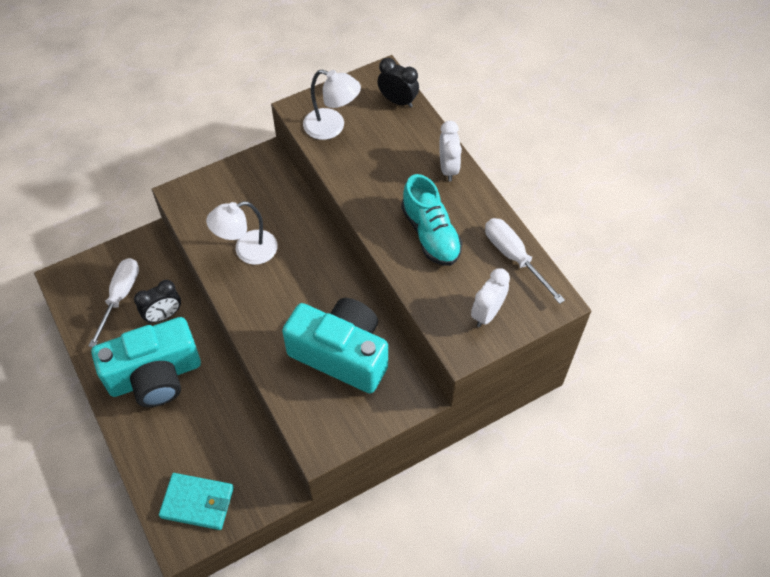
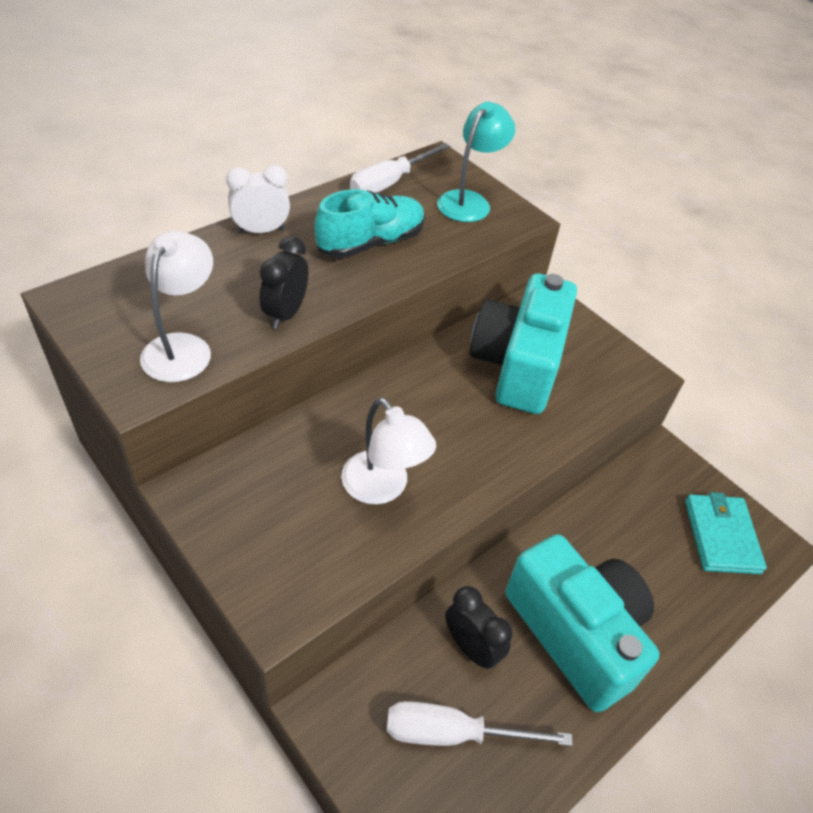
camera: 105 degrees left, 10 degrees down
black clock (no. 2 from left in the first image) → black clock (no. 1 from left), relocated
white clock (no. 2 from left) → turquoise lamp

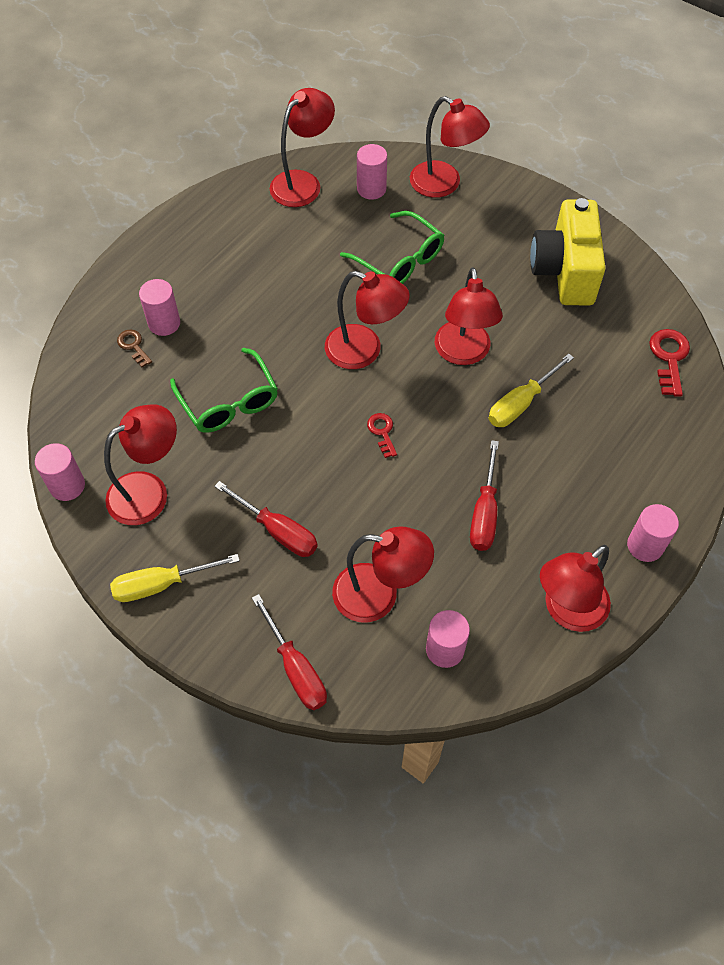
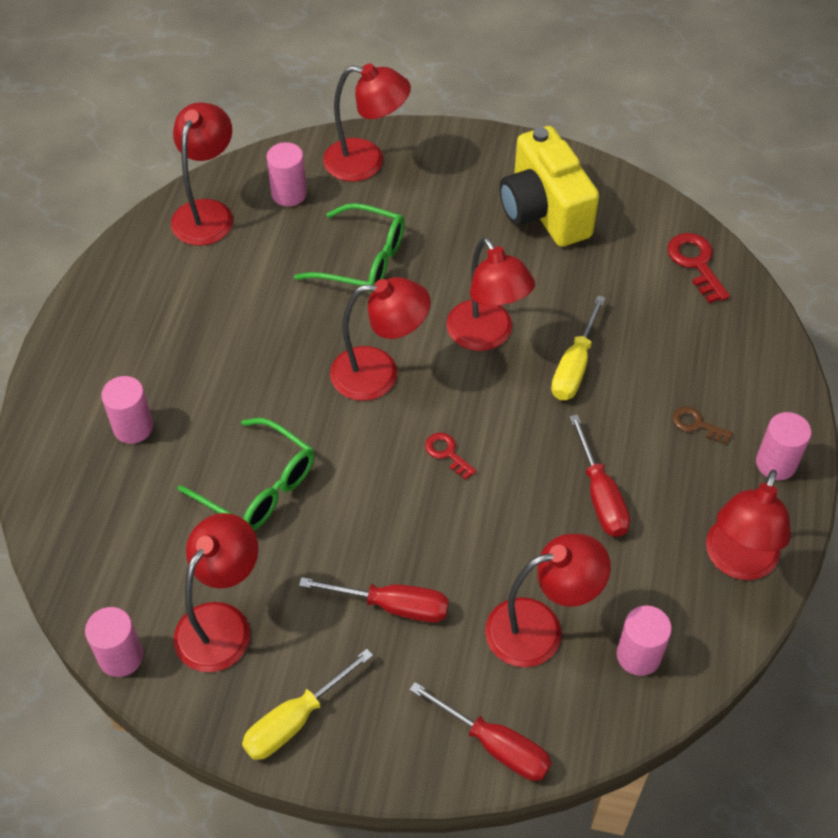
camera: 25 degrees left, 5 degrees down
brown key, relocated

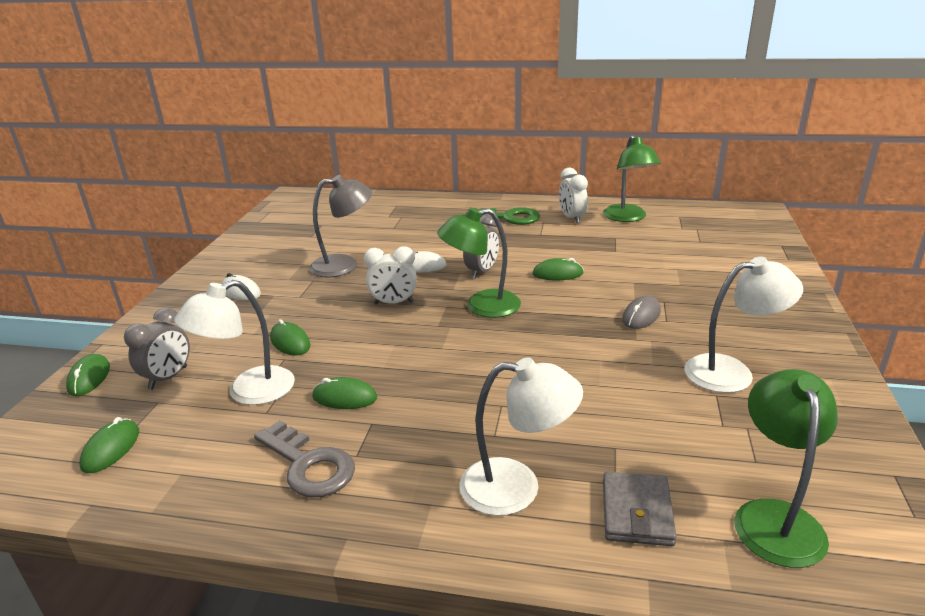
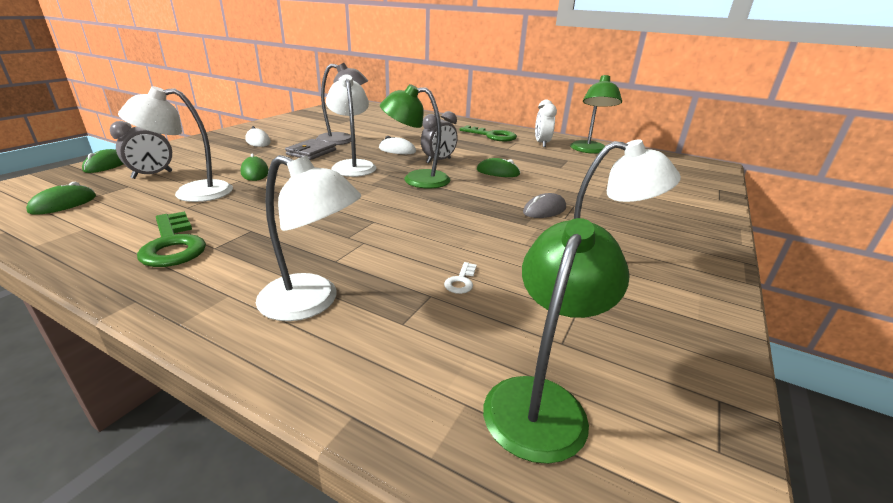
camera: 15 degrees right, 0 degrees up
white clock (no. 1 from left) → white lamp (no. 3 from left)
green mouse (no. 4 from left) → -
grey key → green key (no. 1 from left)
grey wallet, relocated
- → white key

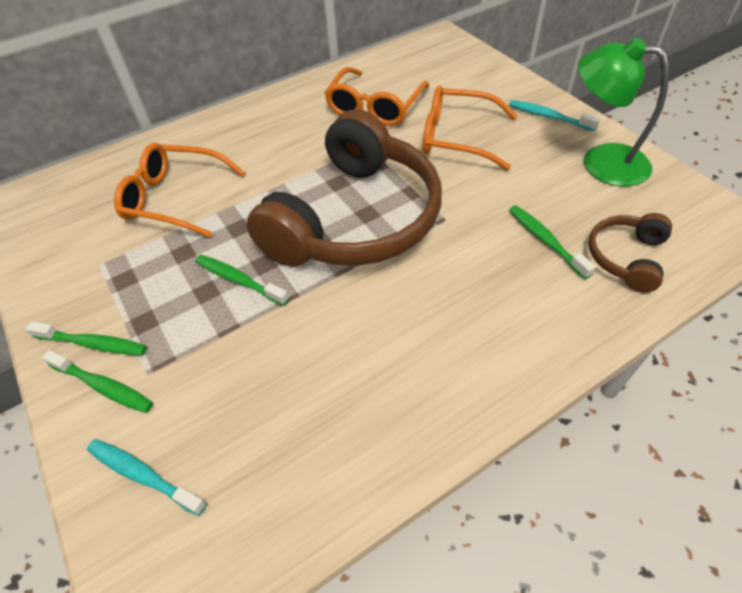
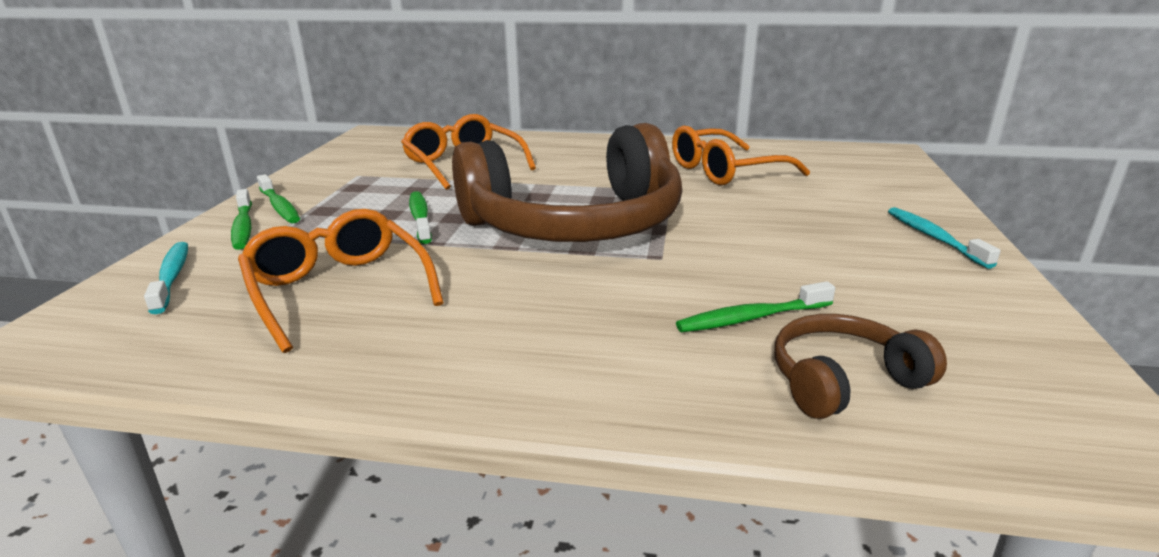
camera: 40 degrees right, 25 degrees down
green lamp → -
orange glasses (no. 3 from left in the first image) → orange glasses (no. 1 from left), relocated
green toothbrush (no. 4 from left), 120 degrees counterclockwise

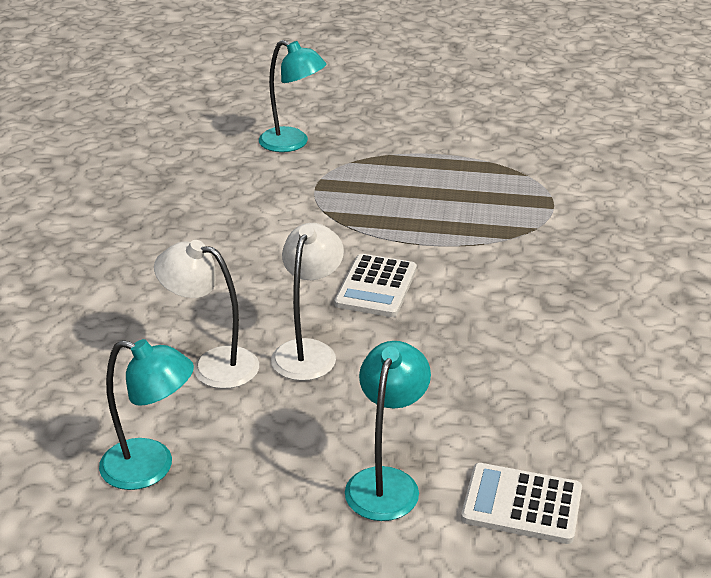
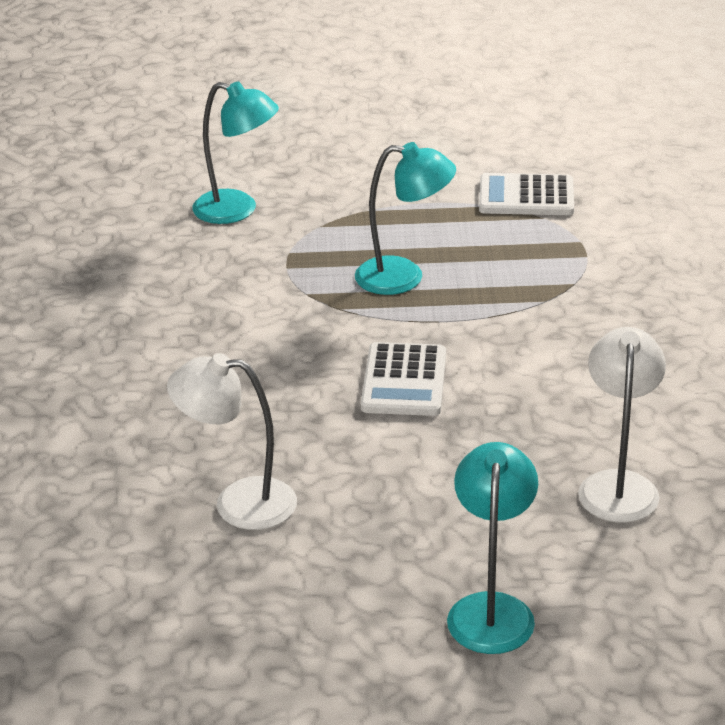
camera: 10 degrees left, 0 degrees up
white lamp (no. 2 from left), relocated
turquoise lamp (no. 1 from left in the first image) → turquoise lamp (no. 2 from left), relocated
white calculator (no. 2 from left), relocated

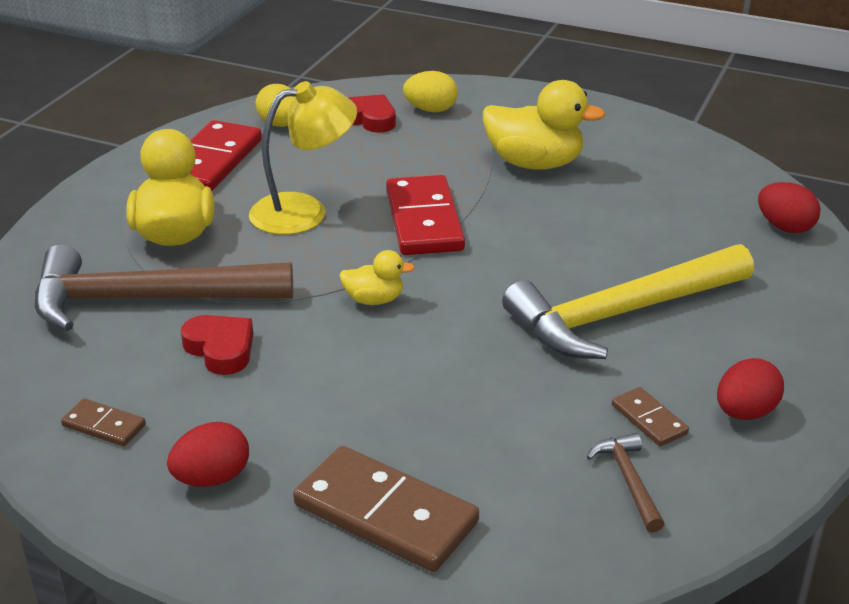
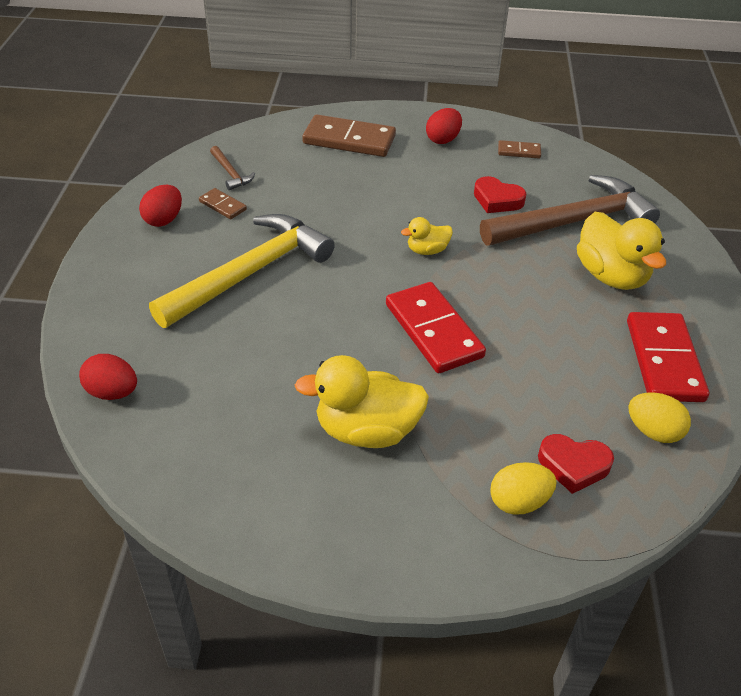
camera: 160 degrees right, 10 degrees up
yellow lamp → -

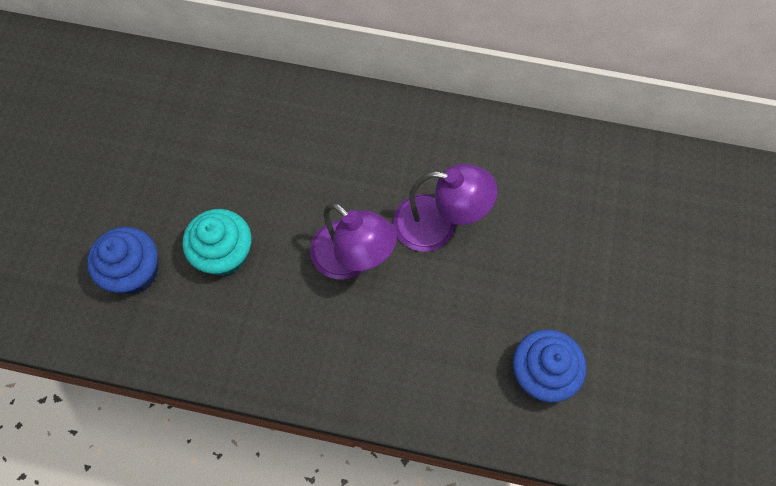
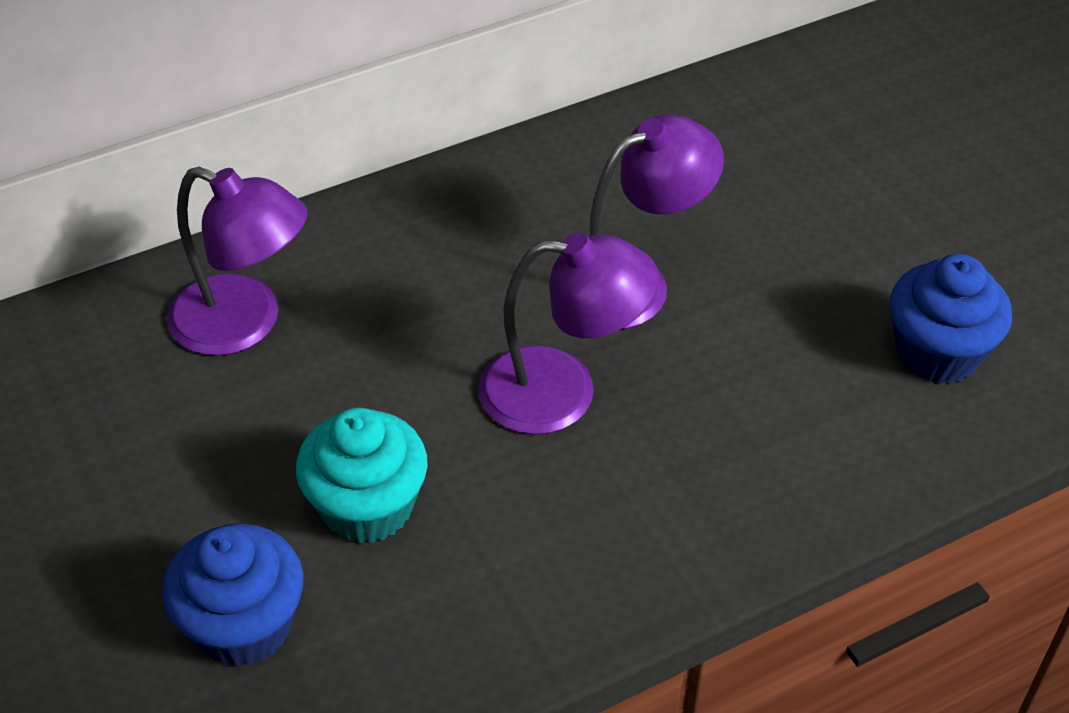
camera: 40 degrees left, 20 degrees down
- → purple lamp (no. 1 from left)

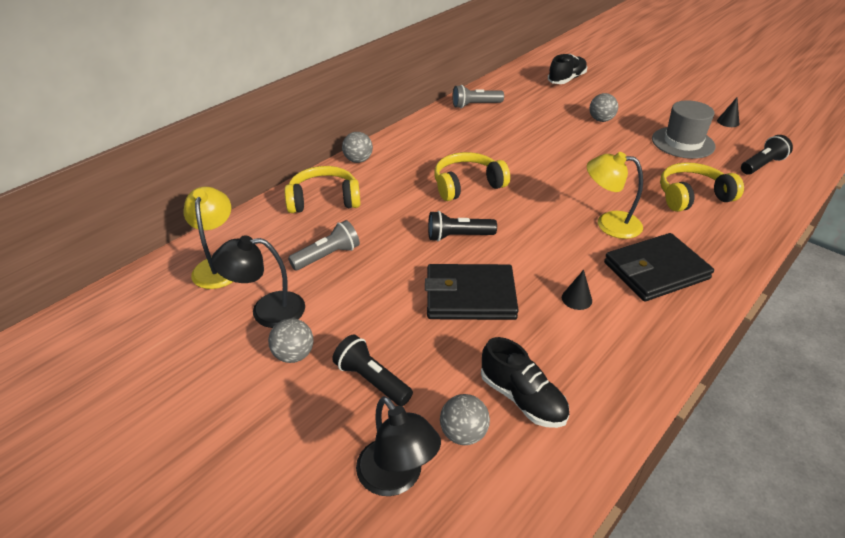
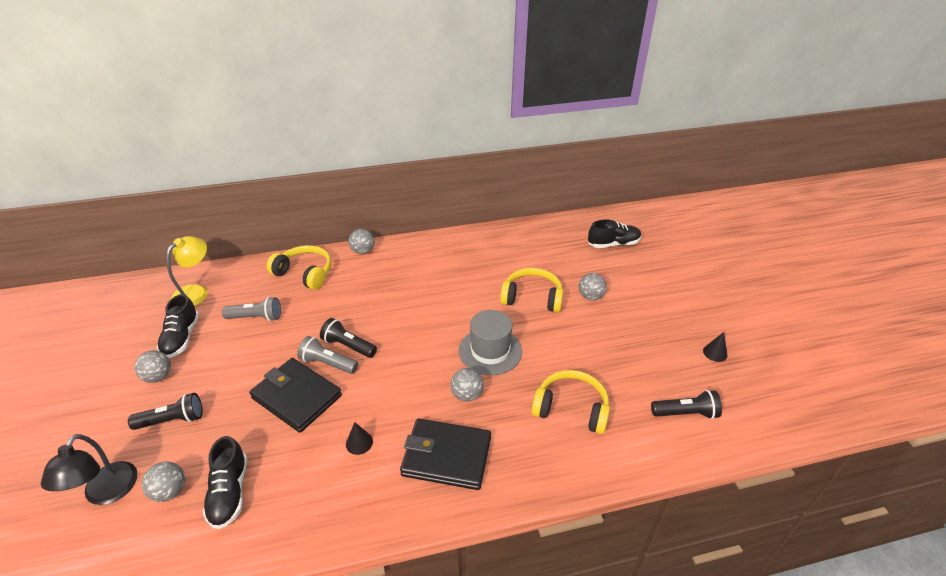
camera: 35 degrees right, 0 degrees up
grey flashlight (no. 2 from left), relocated
grey hat, relocated
yellow headphones (no. 2 from left), relocated
yellow lamp (no. 2 from left) → grey ball (no. 4 from left)
black lamp (no. 1 from left) → black shoe (no. 1 from left)
black flashlight (no. 1 from left), 90 degrees clockwise

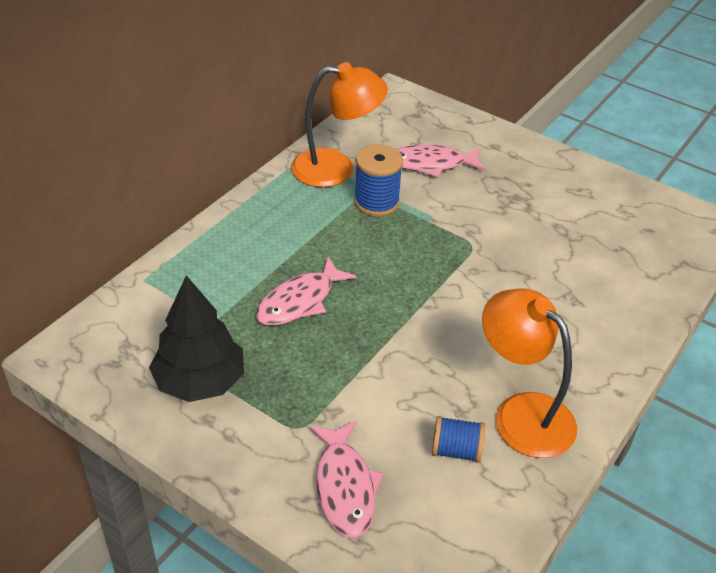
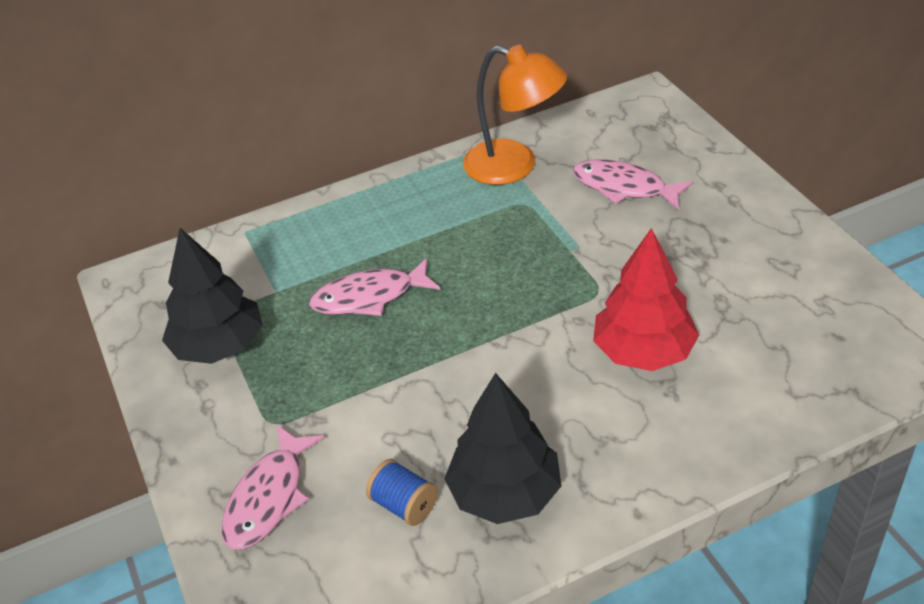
camera: 35 degrees right, 0 degrees up
blue spool (no. 1 from left) → -
orange lamp (no. 2 from left) → black tree (no. 2 from left)
- → red tree

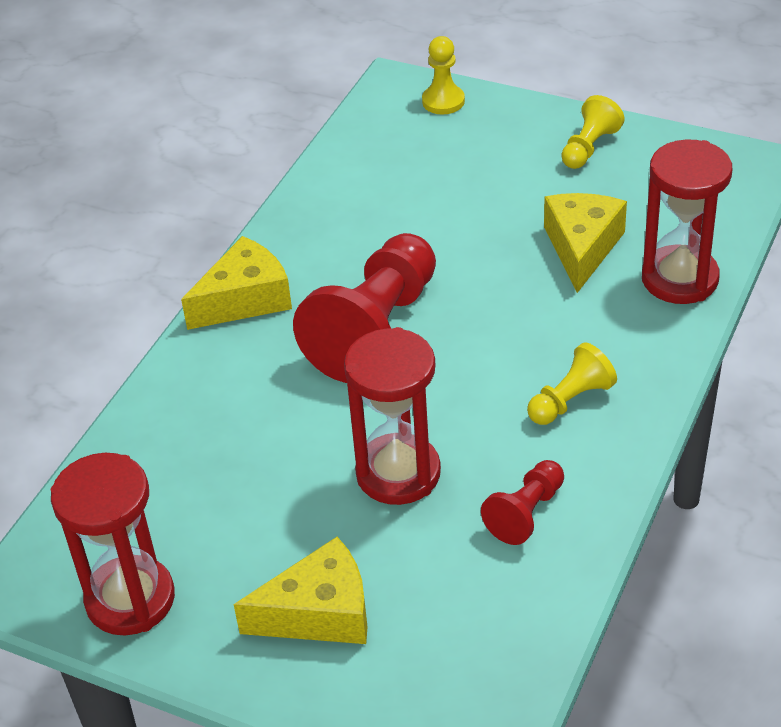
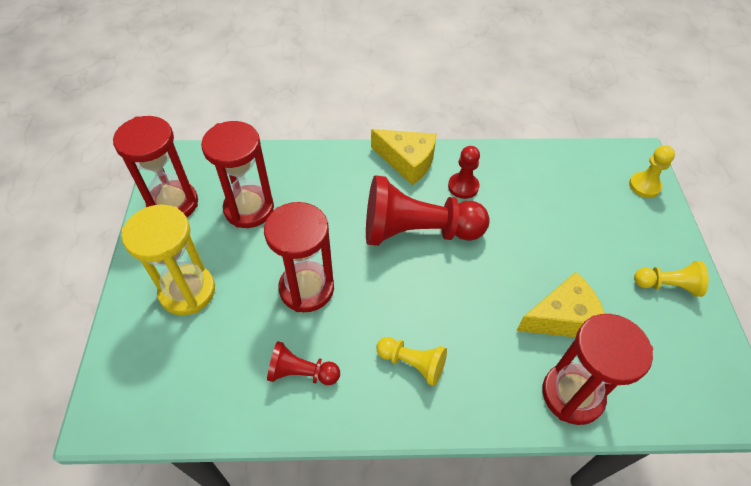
camera: 60 degrees right, 10 degrees up
yellow cheese (no. 2 from left) → yellow hourglass
- → red hourglass (no. 2 from left)
- → red pawn (no. 3 from left)

